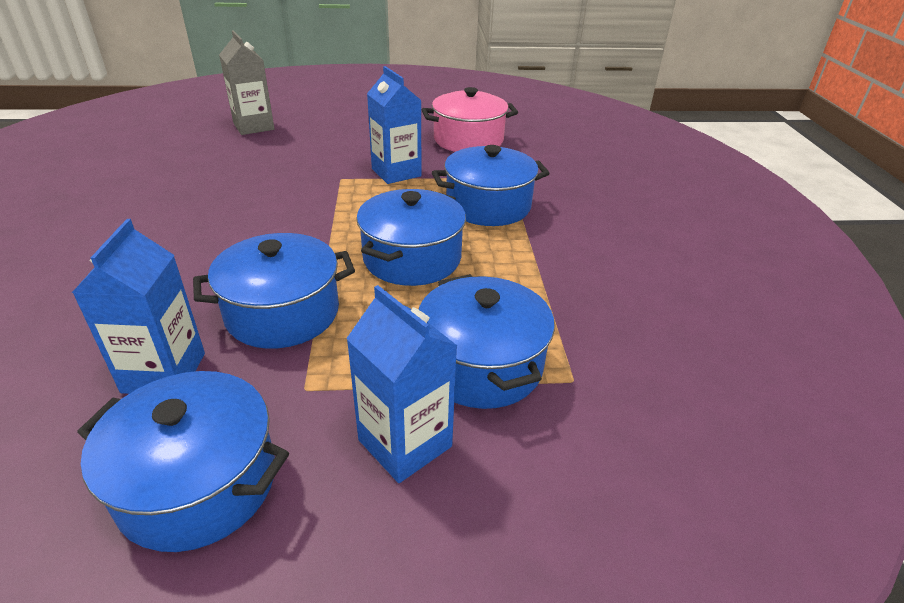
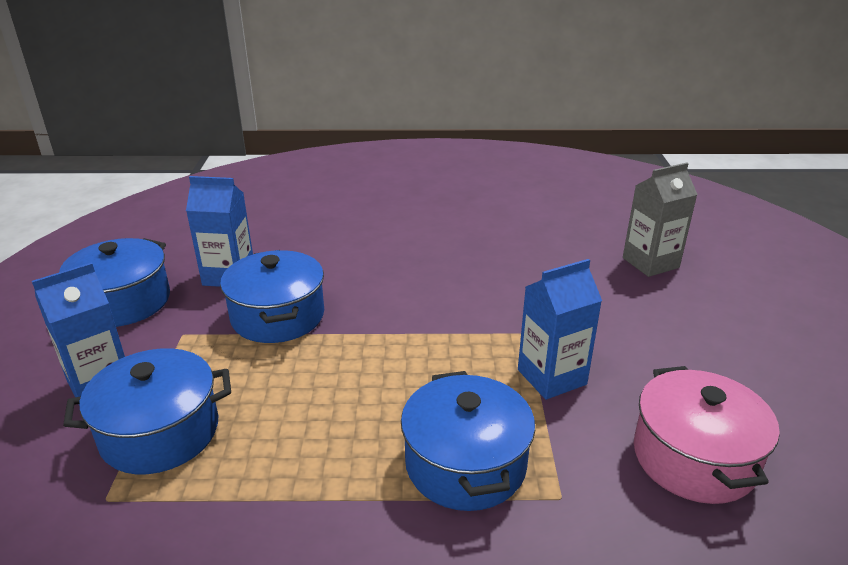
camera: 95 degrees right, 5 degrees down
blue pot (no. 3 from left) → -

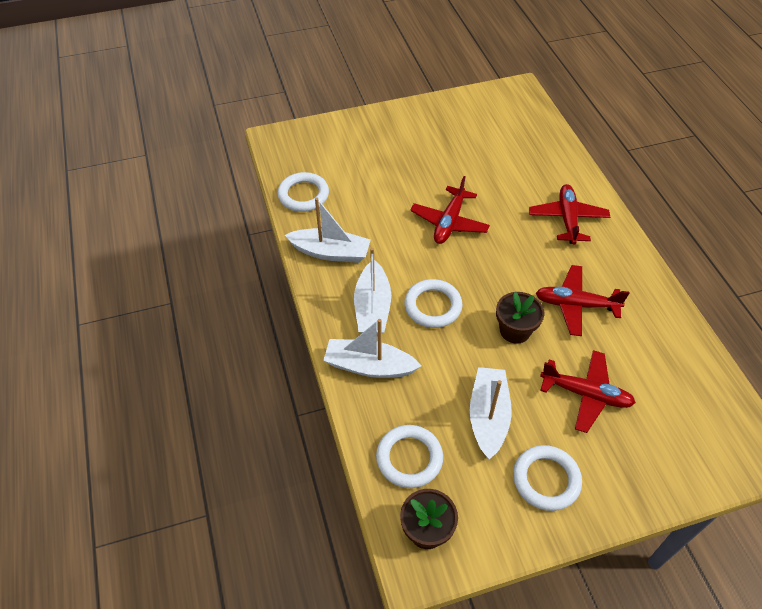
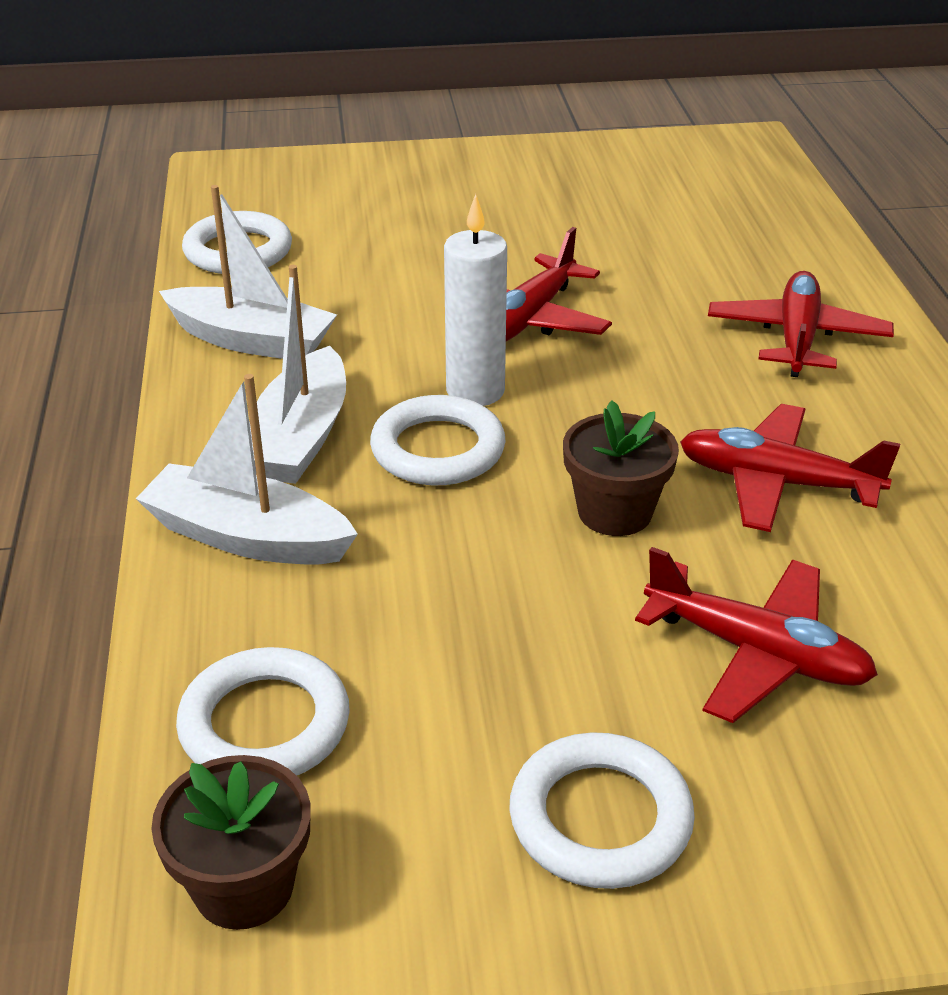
camera: 10 degrees right, 15 degrees down
white boat (no. 4 from left) → -
- → white candle

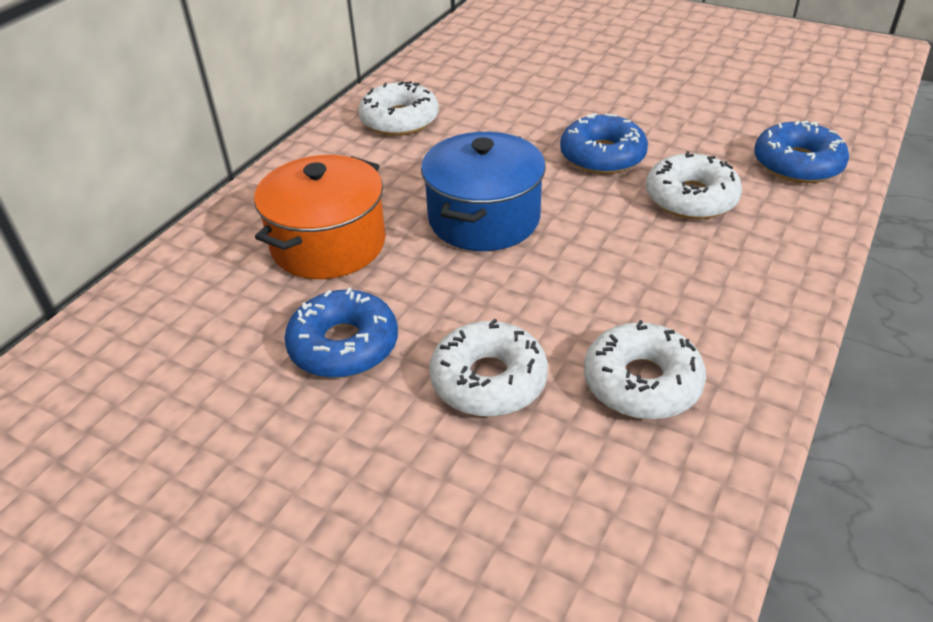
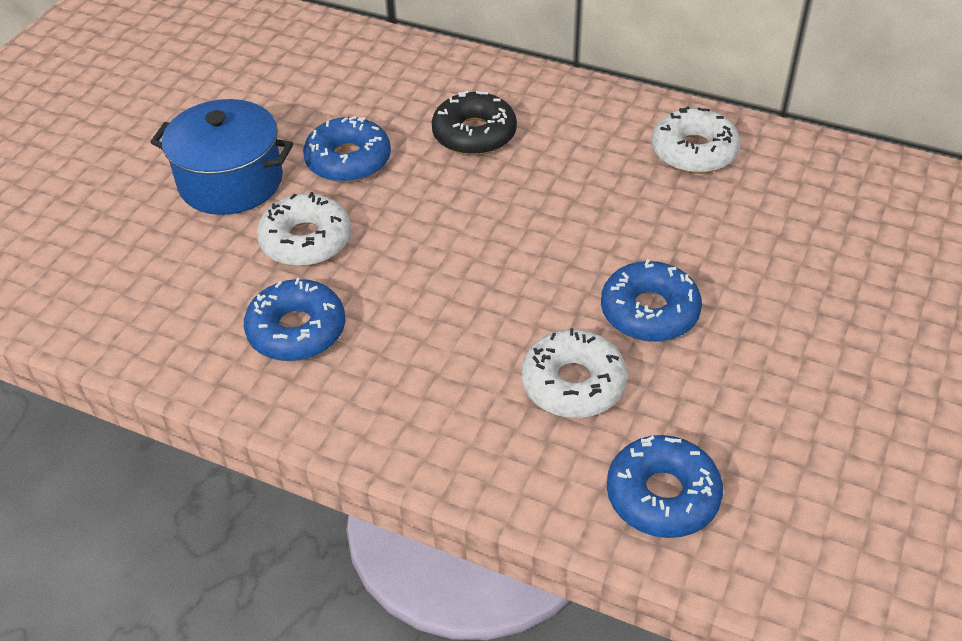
camera: 85 degrees right, 5 degrees up
blue pot, relocated
orange pot → black donut
white donut (no. 3 from left) → blue donut (no. 1 from left)

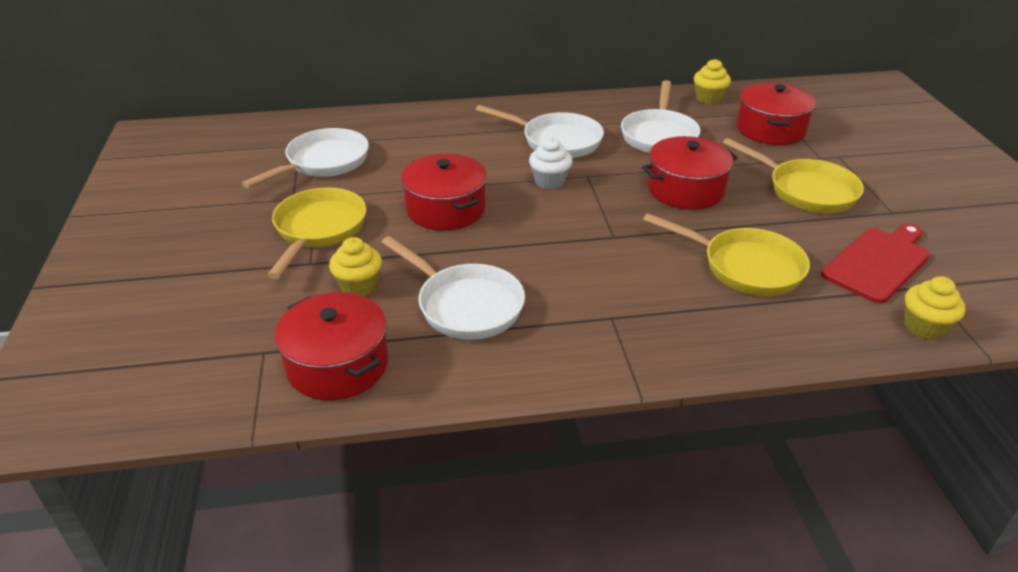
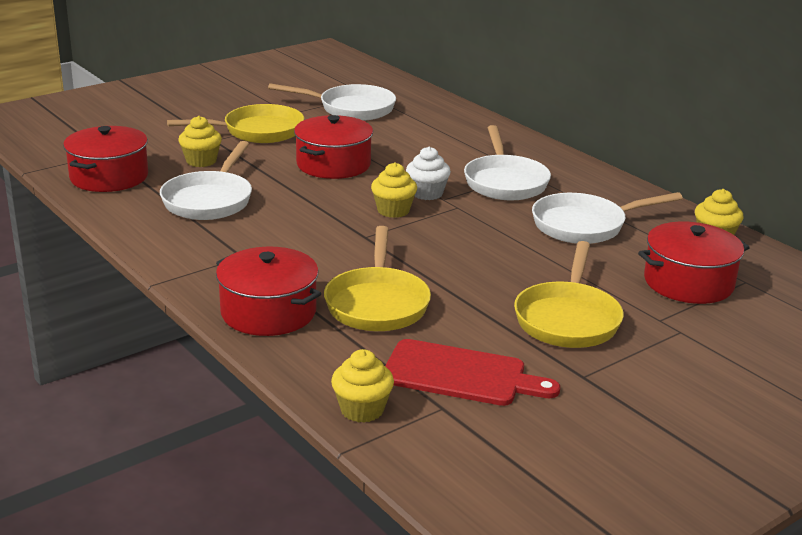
camera: 60 degrees right, 10 degrees down
red pot (no. 3 from left in the first image) → red pot (no. 2 from left), relocated
- → yellow cupcake (no. 3 from left)

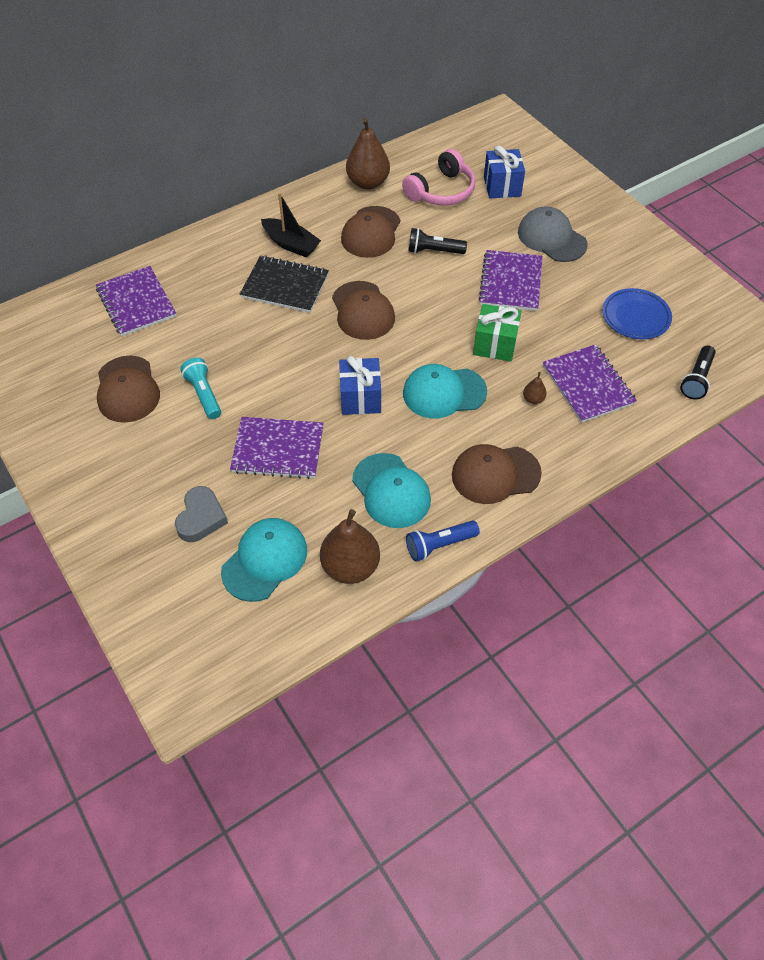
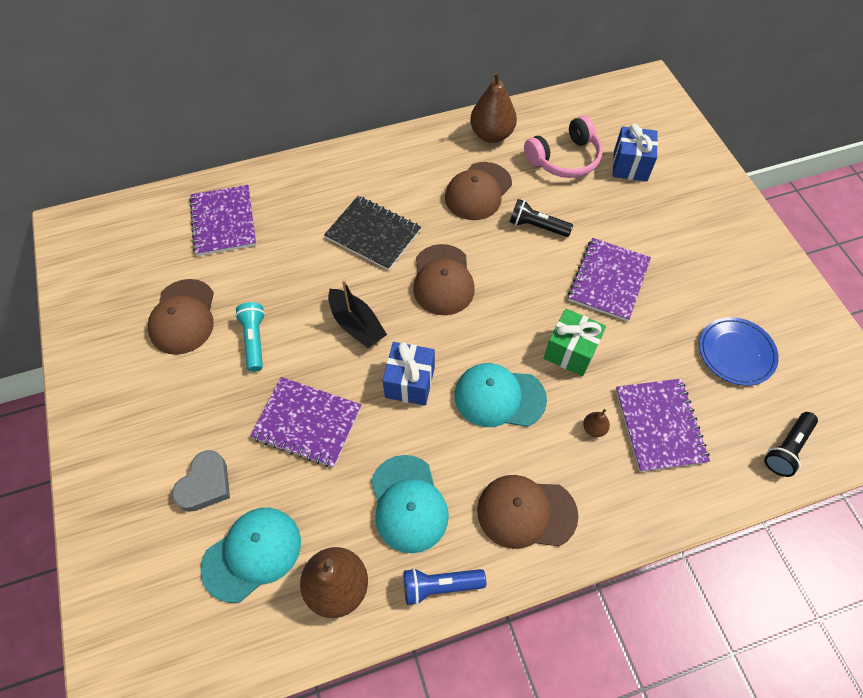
camera: 15 degrees right, 5 degrees up
black boat, relocated
grey cap → -

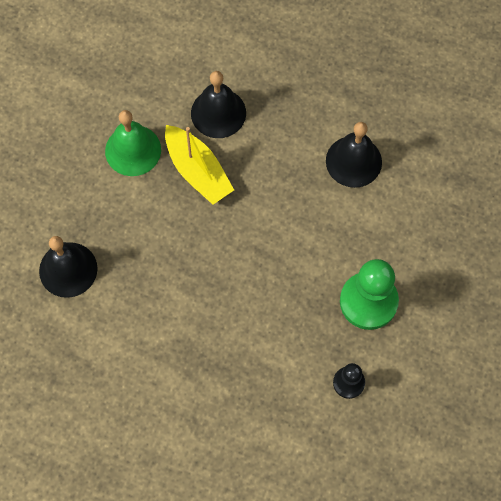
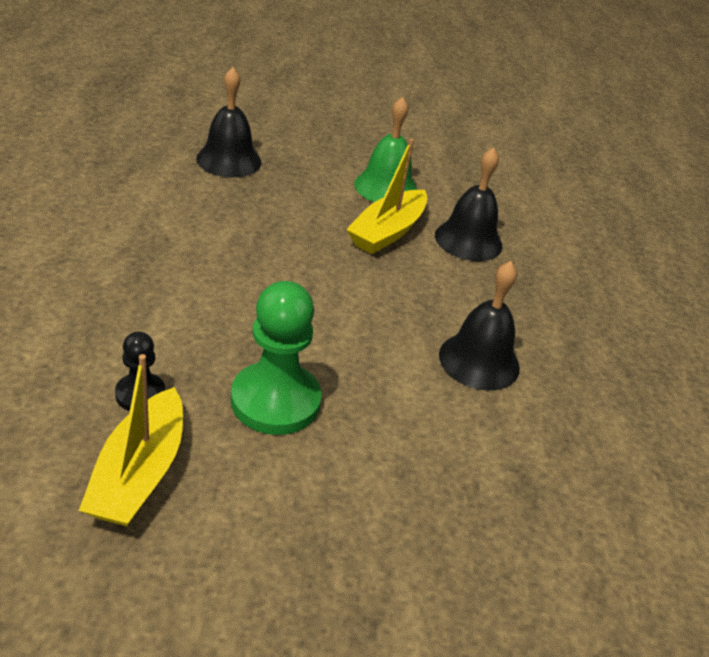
camera: 65 degrees right, 30 degrees down
- → yellow boat (no. 1 from left)

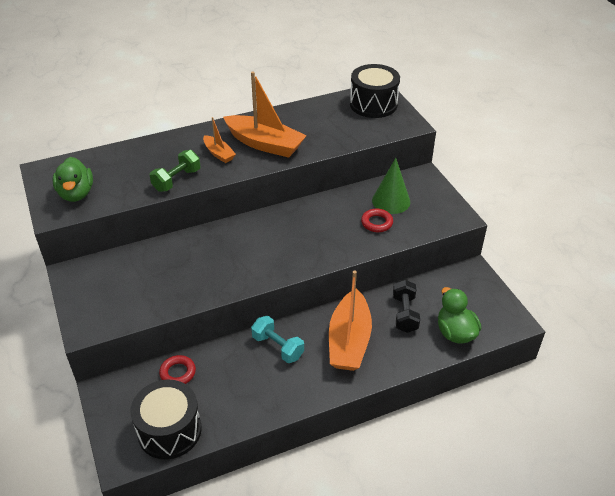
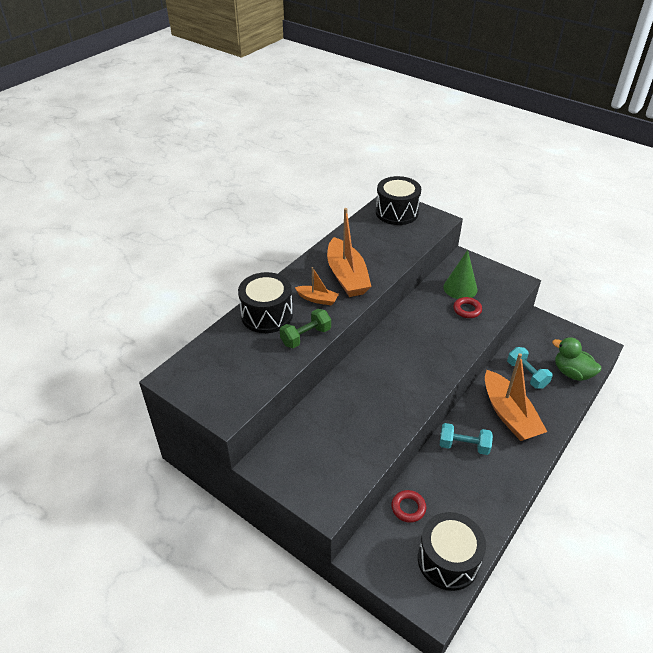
camera: 30 degrees left, 0 degrees up
orange boat (no. 2 from left), 75 degrees clockwise
green dumbbell, 45 degrees clockwise
green duck (no. 1 from left) → -
black dumbbell → turquoise dumbbell (no. 2 from left)
- → black drum (no. 1 from left)

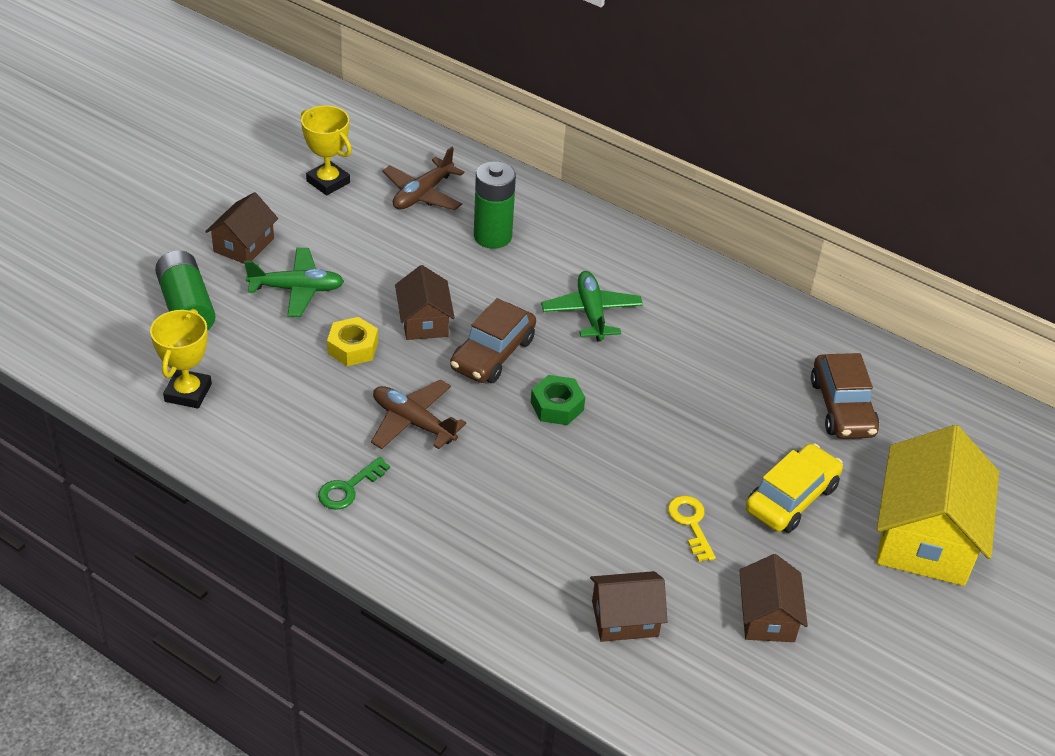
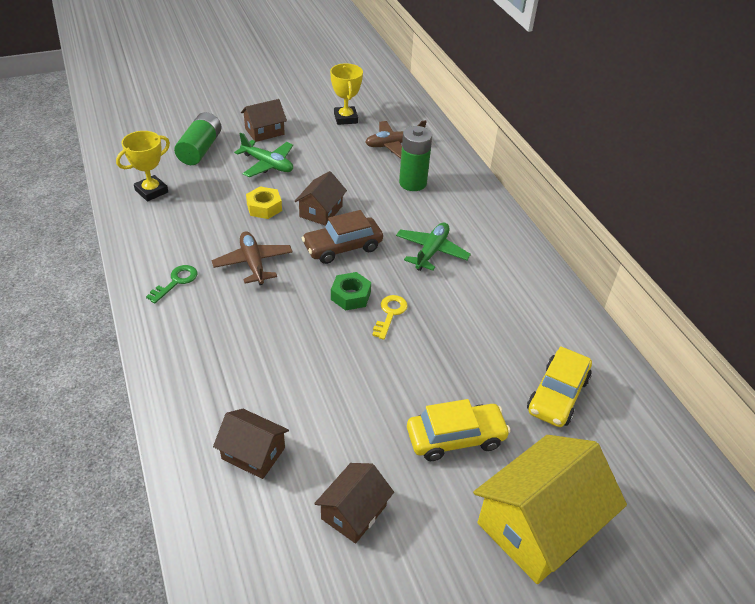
camera: 35 degrees right, 0 degrees up
brown car (no. 2 from left) → yellow car (no. 2 from left)
green key, 135 degrees clockwise
yellow key, relocated

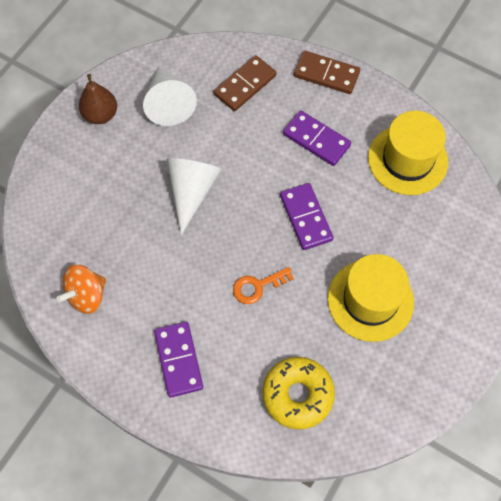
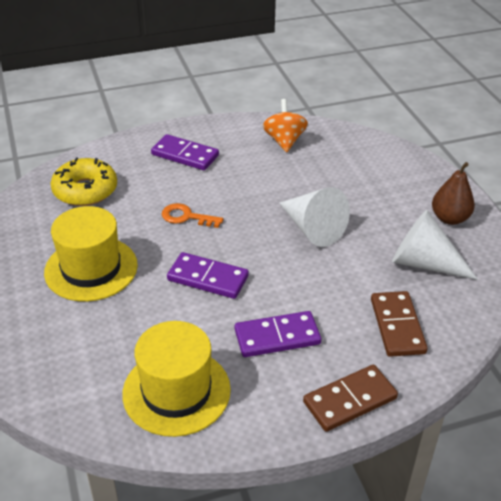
camera: 130 degrees right, 25 degrees down
orange key, 90 degrees counterclockwise

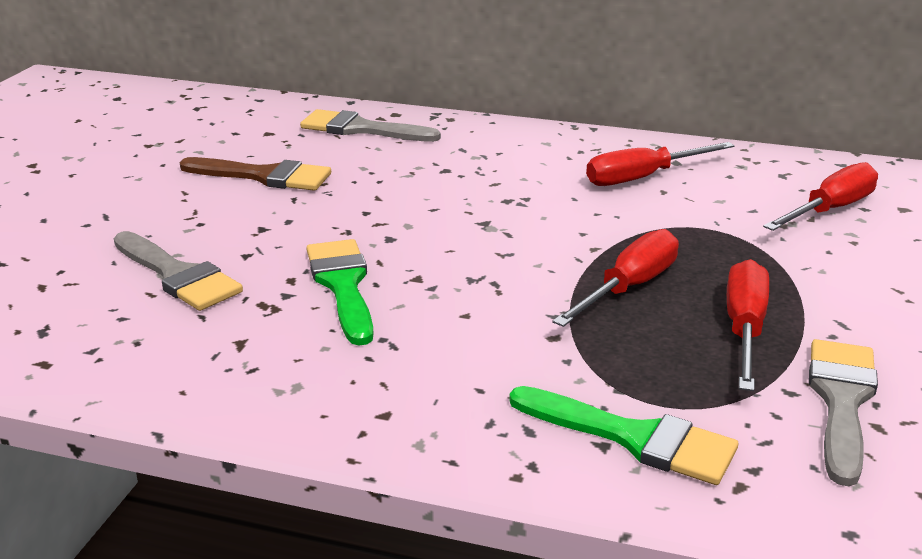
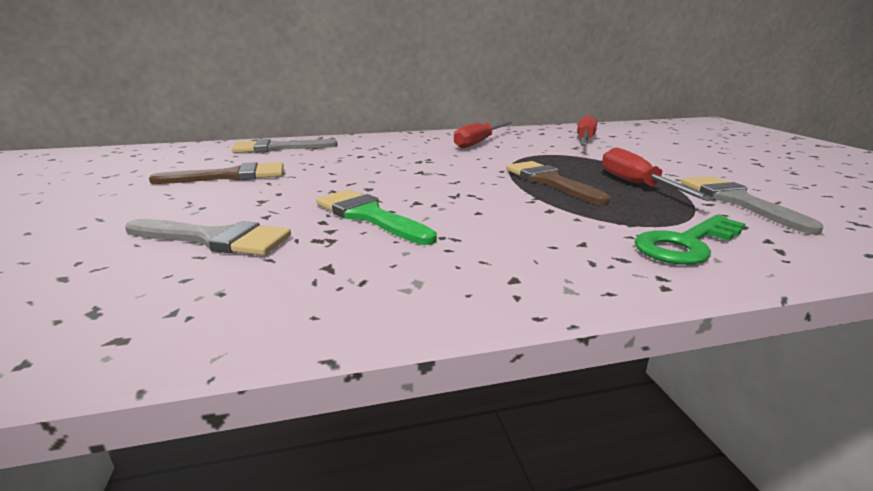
camera: 30 degrees left, 5 degrees down
red screwdriver (no. 1 from left) → brown brush (no. 2 from left)
green brush (no. 2 from left) → green key

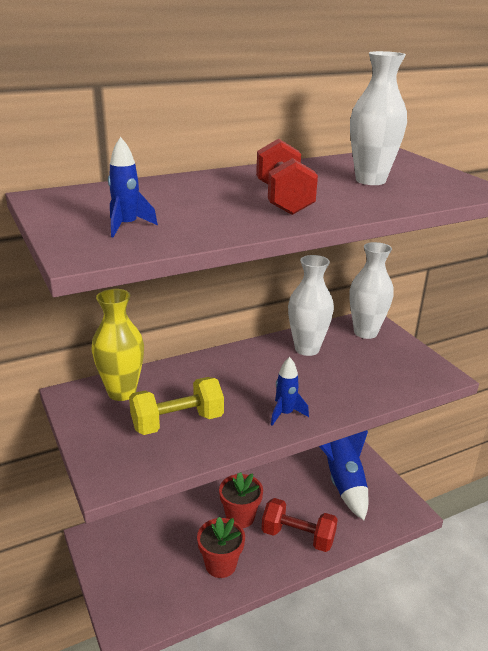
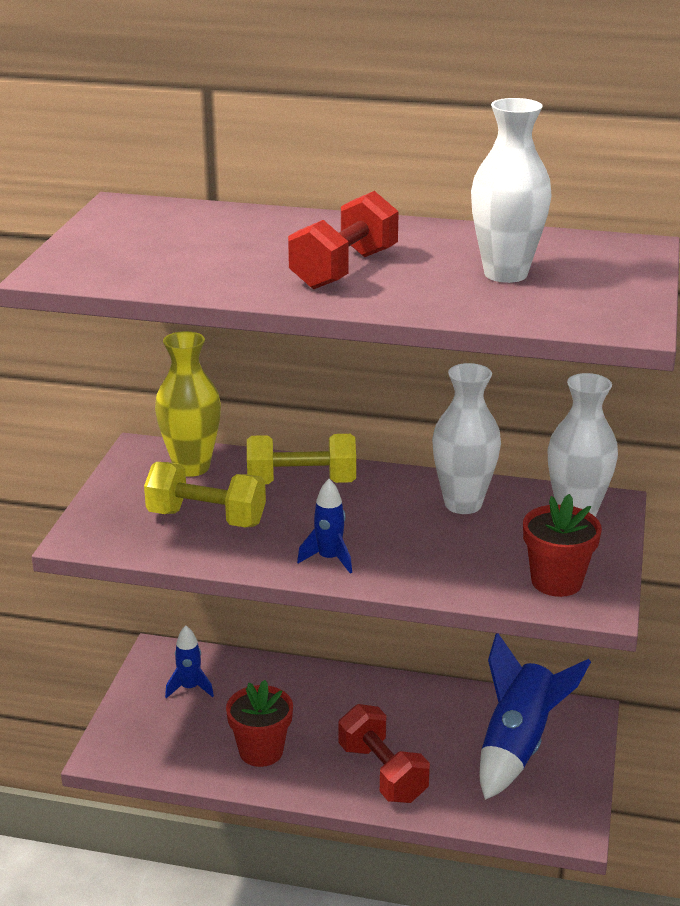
camera: 40 degrees right, 0 degrees up
blue rocket (no. 1 from left), relocated
red flower pot (no. 2 from left), relocated
- → yellow dumbbell (no. 2 from left)

